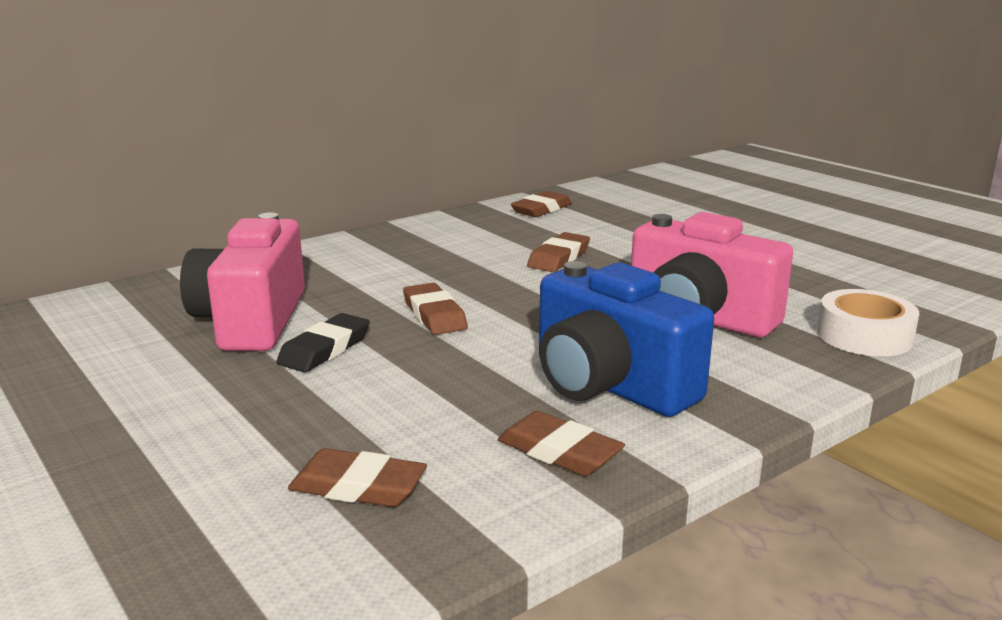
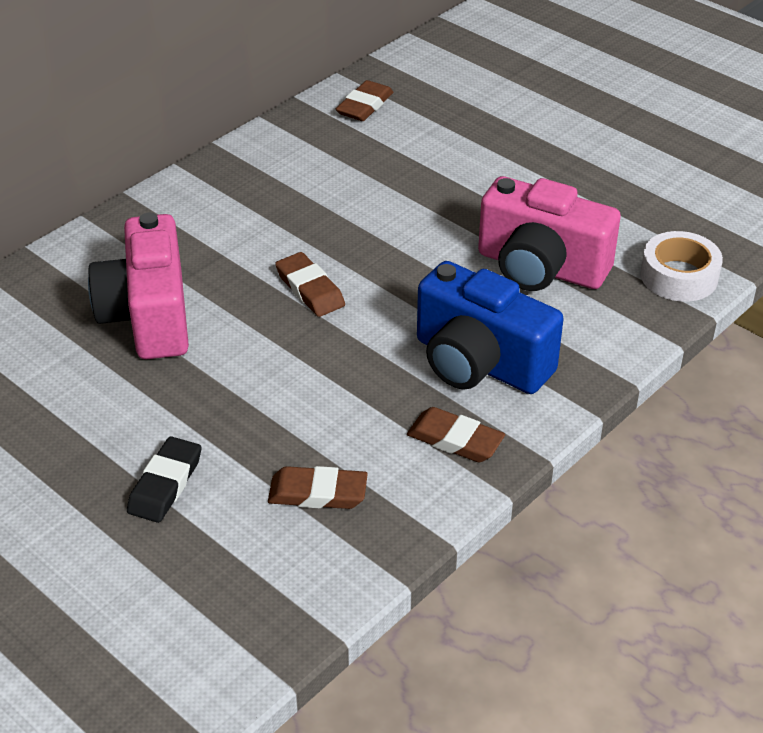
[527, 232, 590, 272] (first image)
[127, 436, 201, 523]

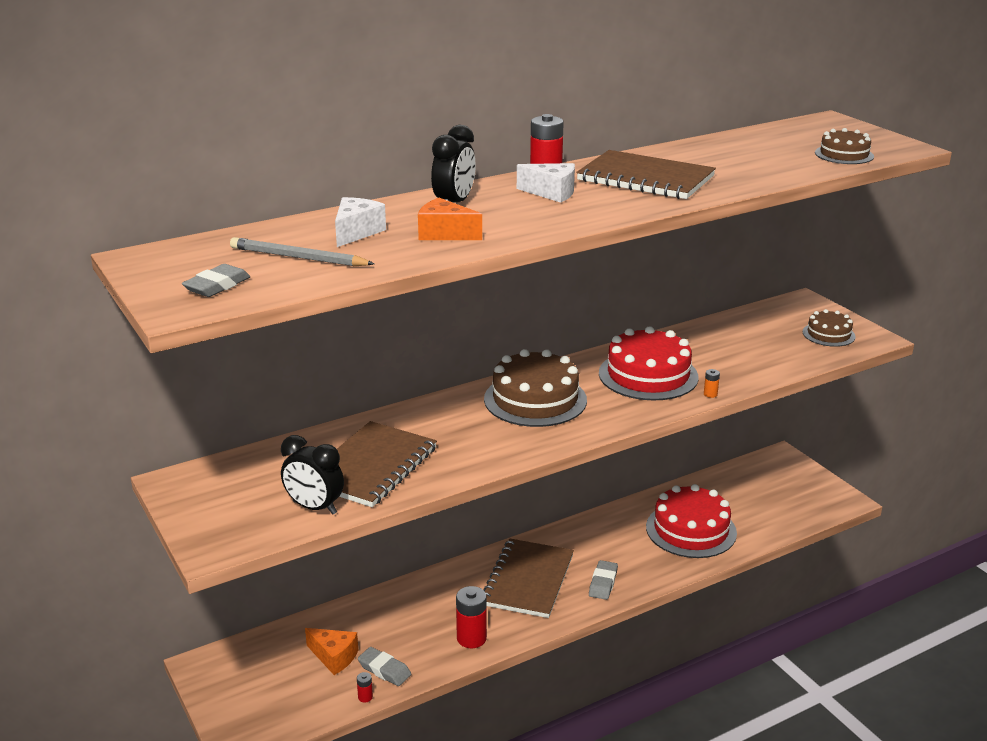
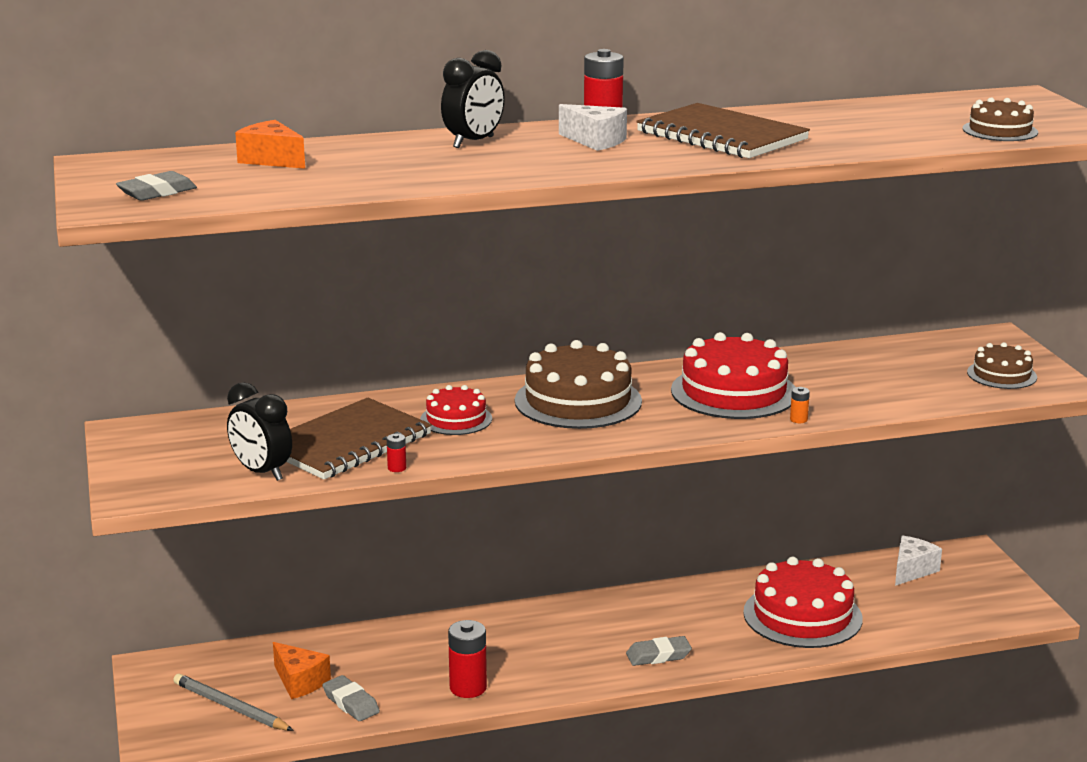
[483, 538, 574, 618] (first image)
[420, 385, 492, 435]
[173, 674, 294, 731]
[895, 536, 942, 586]
[386, 434, 406, 472]
[235, 120, 305, 169]
[626, 636, 692, 666]

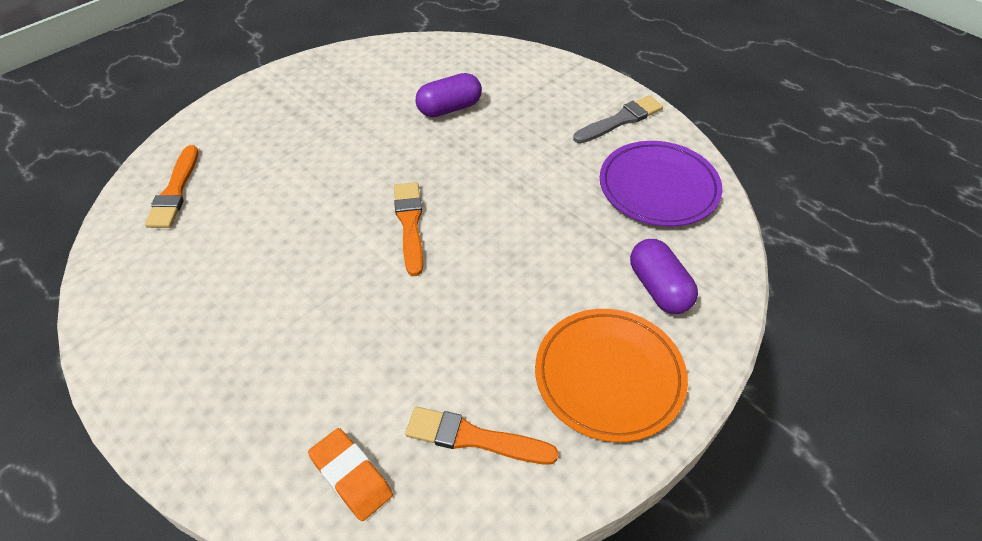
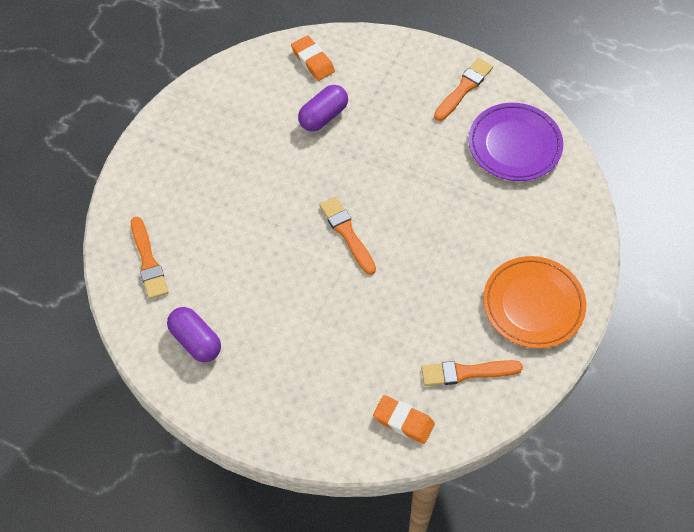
[291, 35, 335, 81]
[167, 307, 221, 362]
[434, 58, 493, 121]

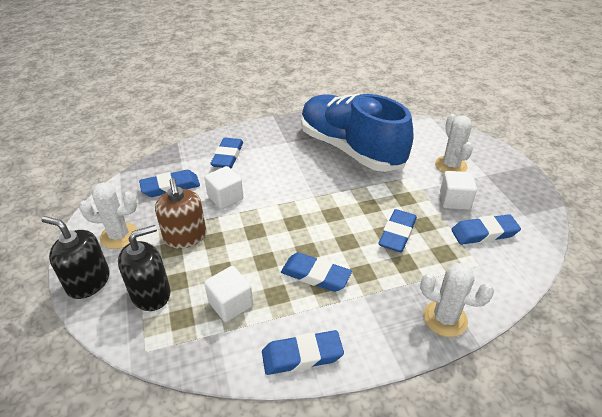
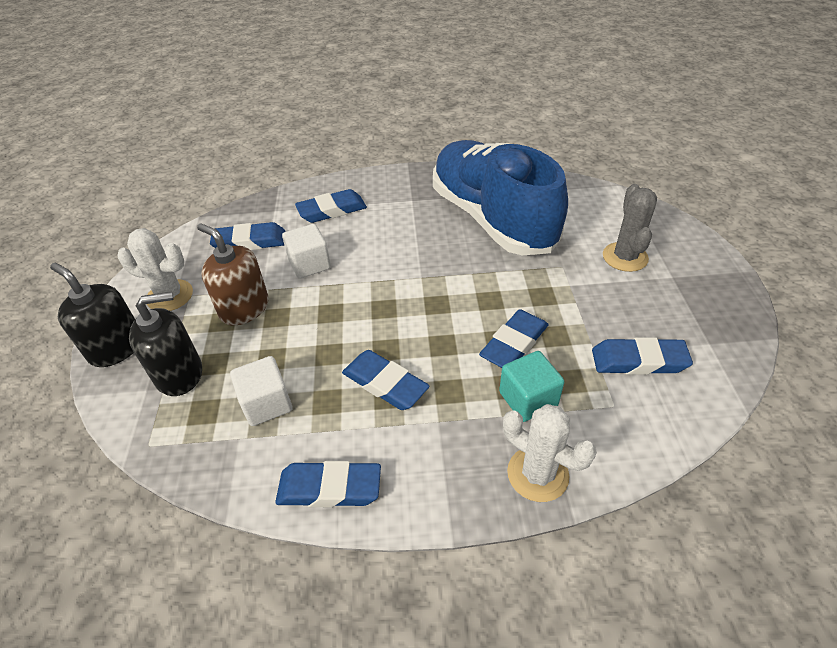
[440, 171, 477, 210] (first image)
[499, 351, 564, 422]
[603, 184, 657, 272]
[197, 223, 269, 325]
[295, 189, 367, 223]

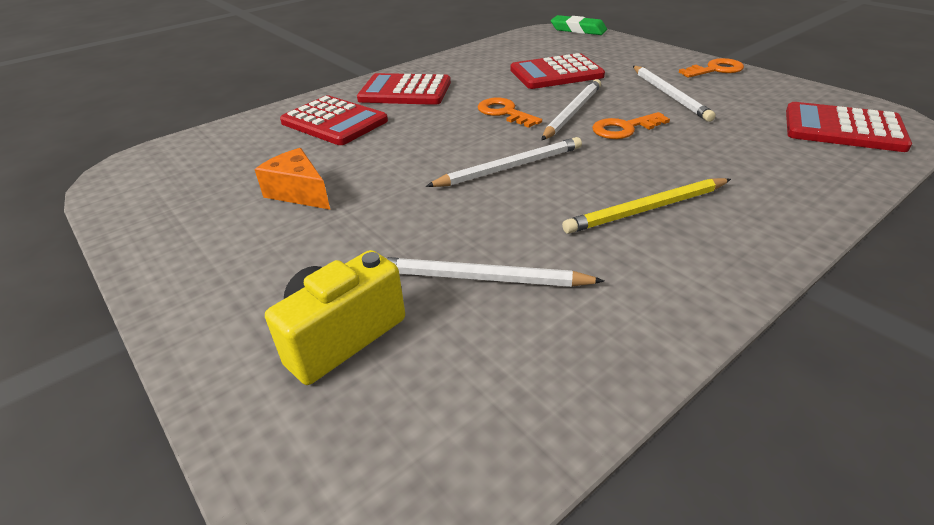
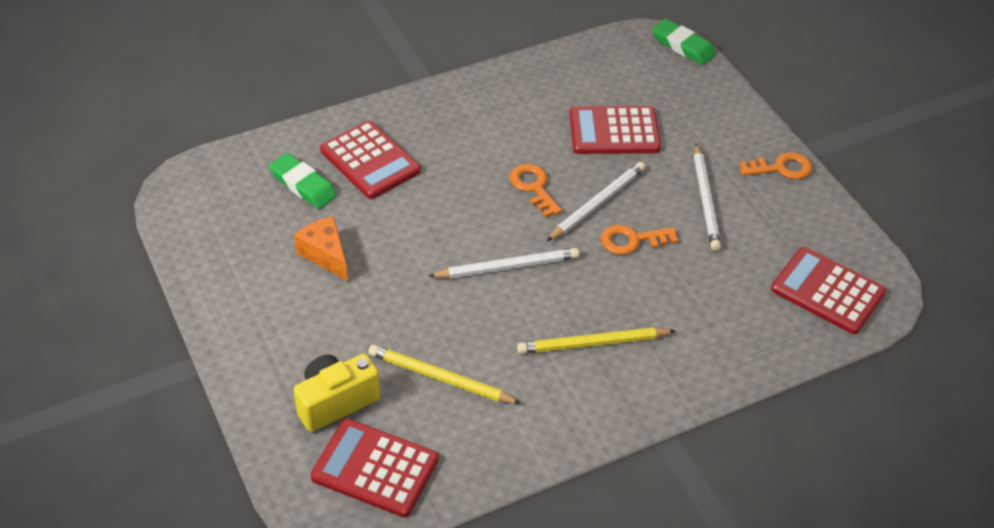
[269, 153, 337, 209]
[311, 419, 439, 517]
[368, 345, 521, 404]

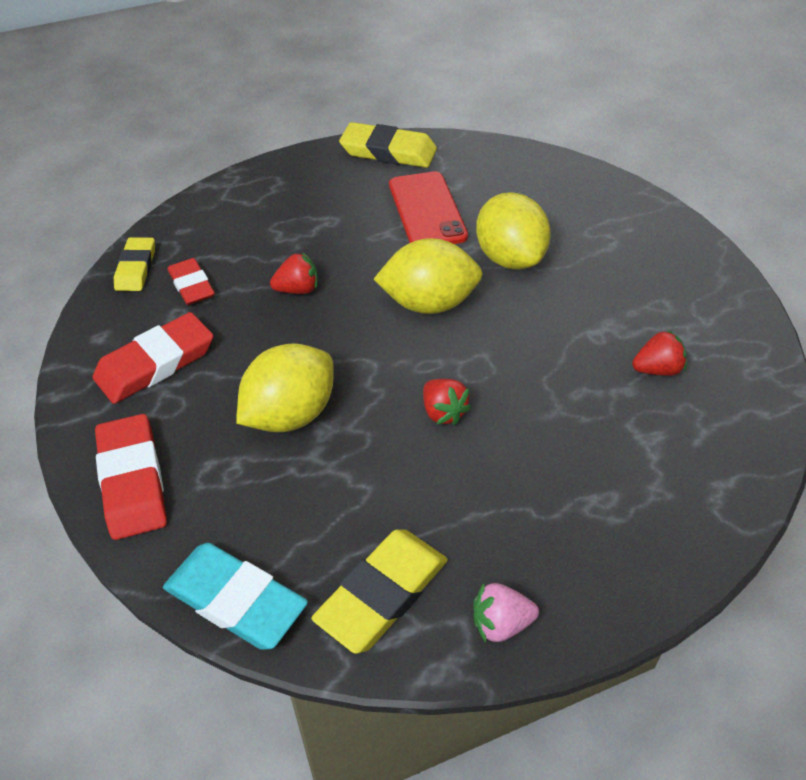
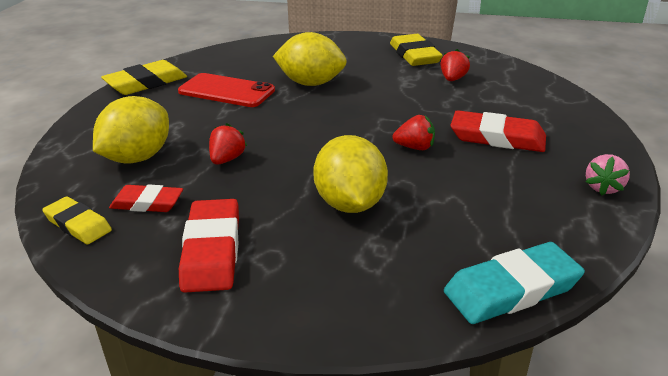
[450, 110, 546, 152]
[390, 34, 443, 66]
[93, 96, 169, 164]

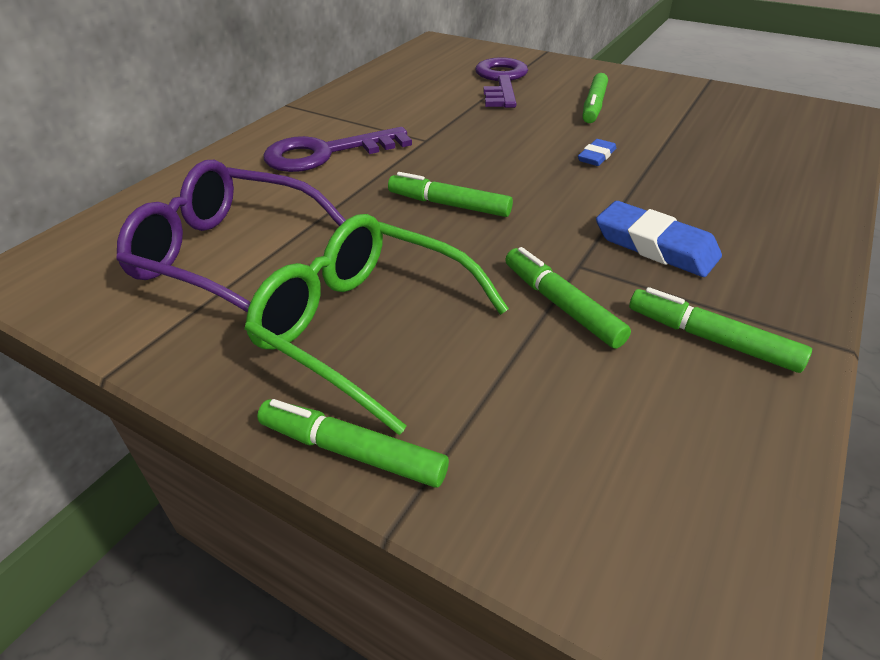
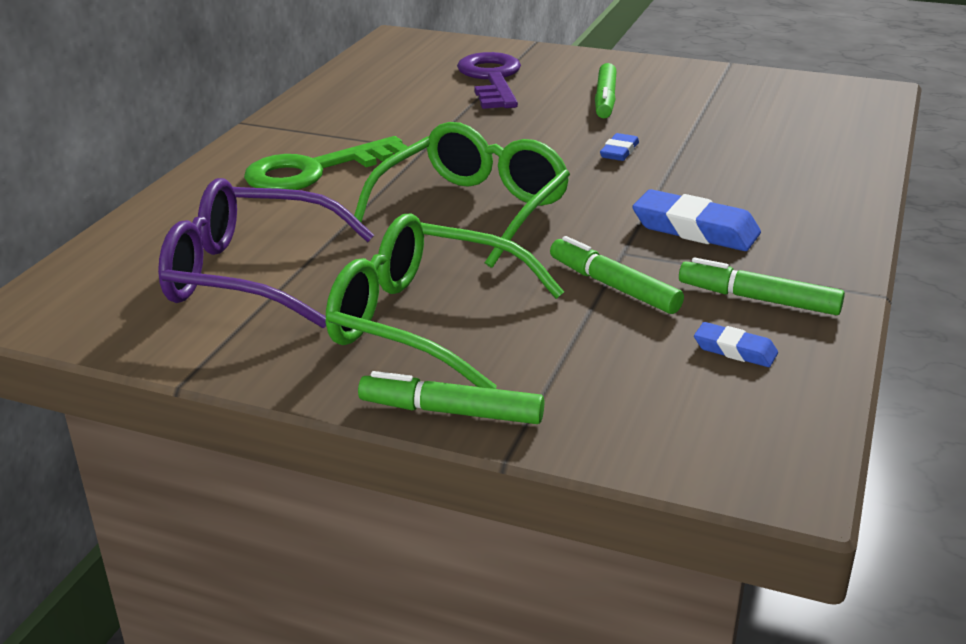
[694, 322, 778, 367]
[354, 122, 570, 268]
[244, 136, 408, 190]

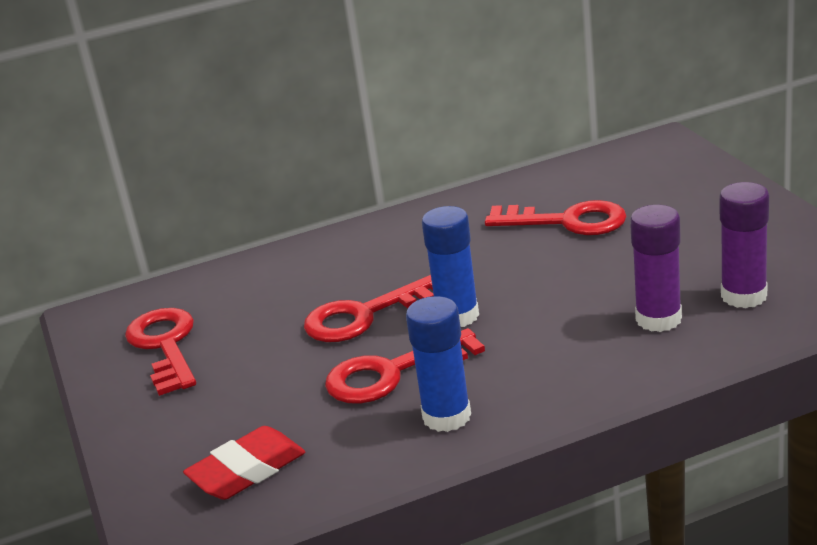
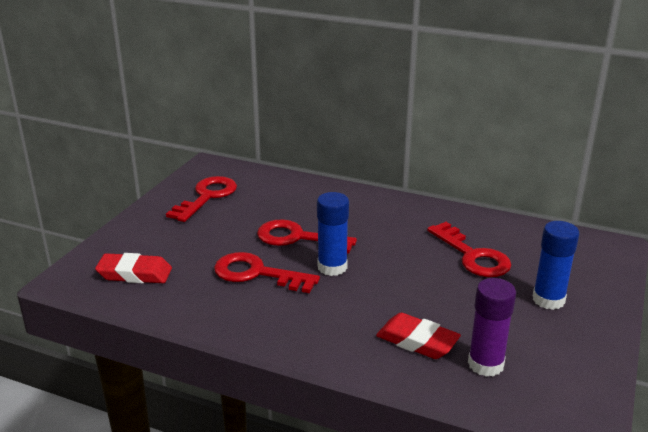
[532, 221, 579, 310]
[376, 313, 461, 359]

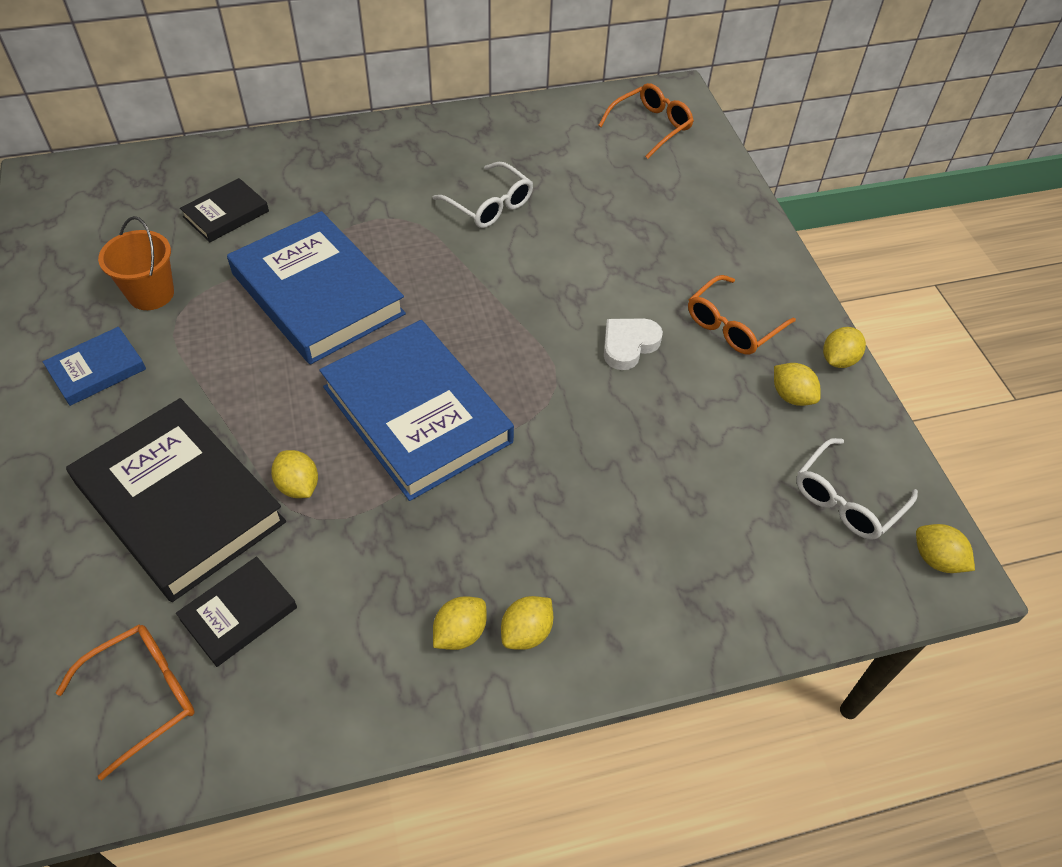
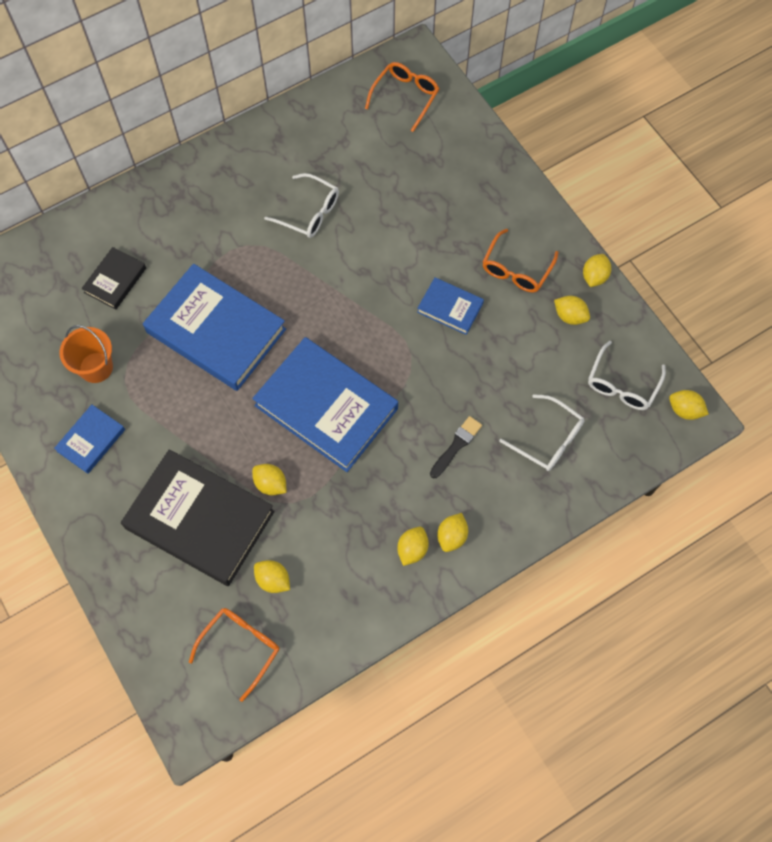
[430, 416, 482, 478]
[499, 394, 584, 471]
[254, 560, 290, 593]
[417, 277, 484, 335]

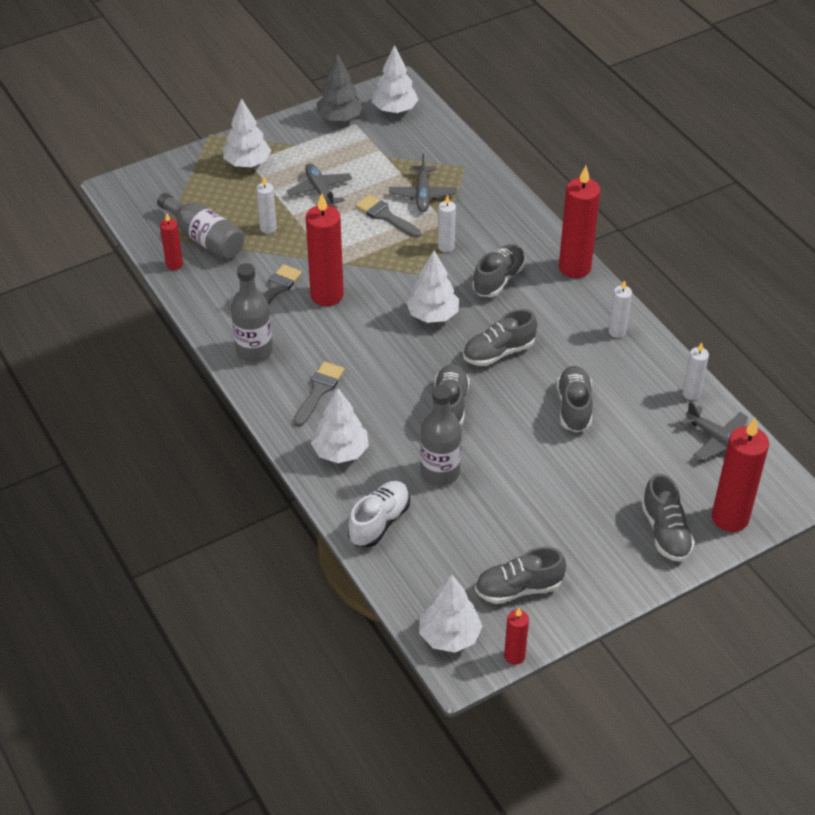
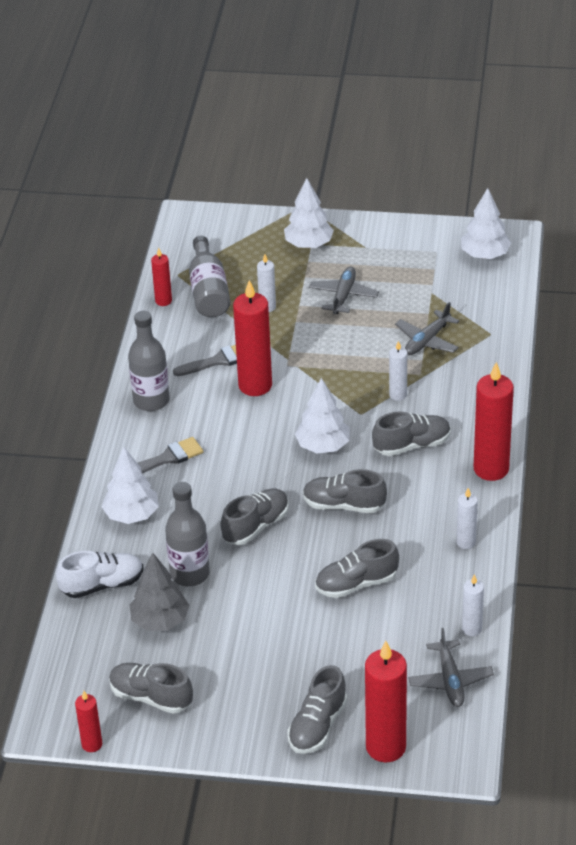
[355, 195, 421, 238] (first image)
[419, 575, 483, 653] (first image)
[130, 553, 190, 631]
[315, 539, 399, 598]

